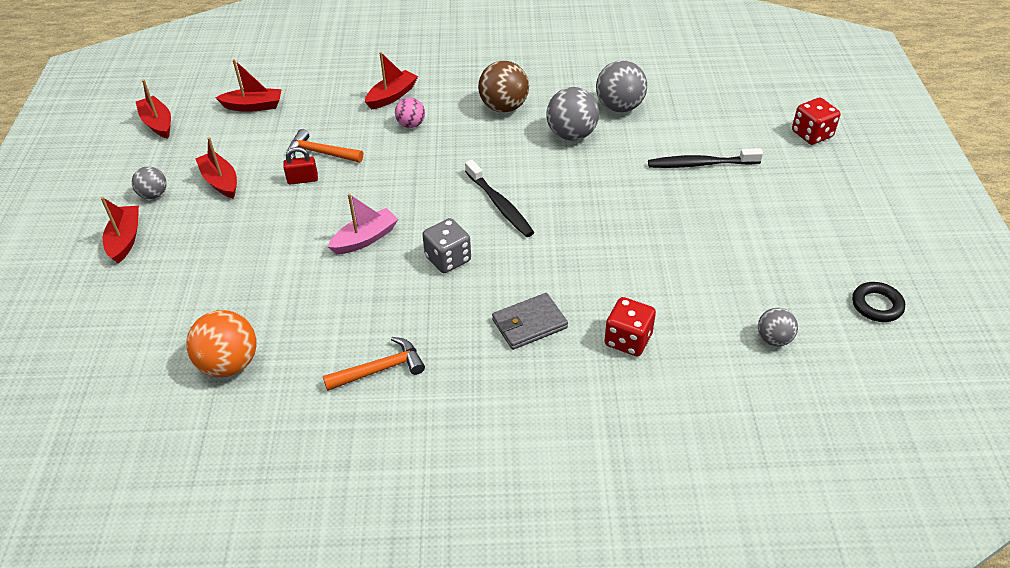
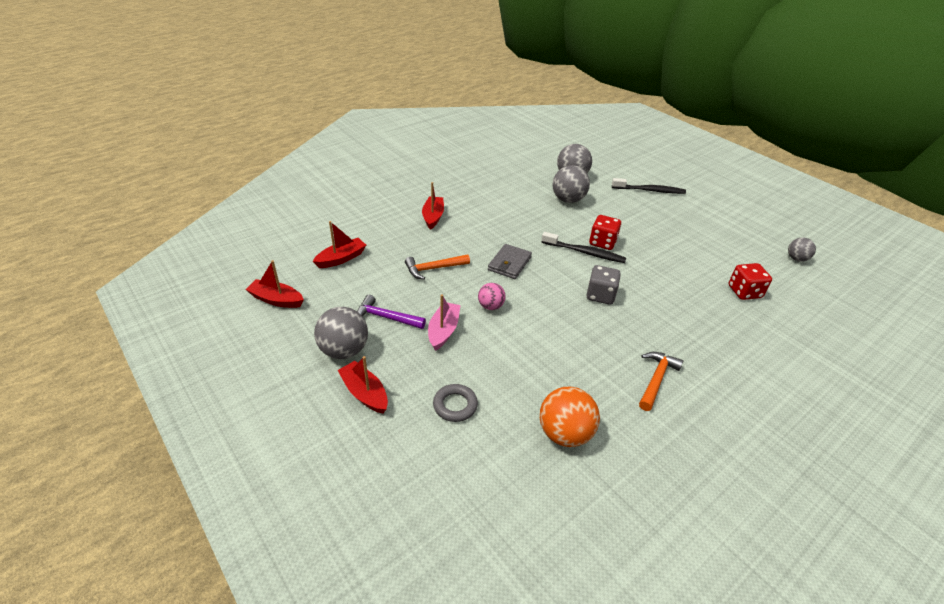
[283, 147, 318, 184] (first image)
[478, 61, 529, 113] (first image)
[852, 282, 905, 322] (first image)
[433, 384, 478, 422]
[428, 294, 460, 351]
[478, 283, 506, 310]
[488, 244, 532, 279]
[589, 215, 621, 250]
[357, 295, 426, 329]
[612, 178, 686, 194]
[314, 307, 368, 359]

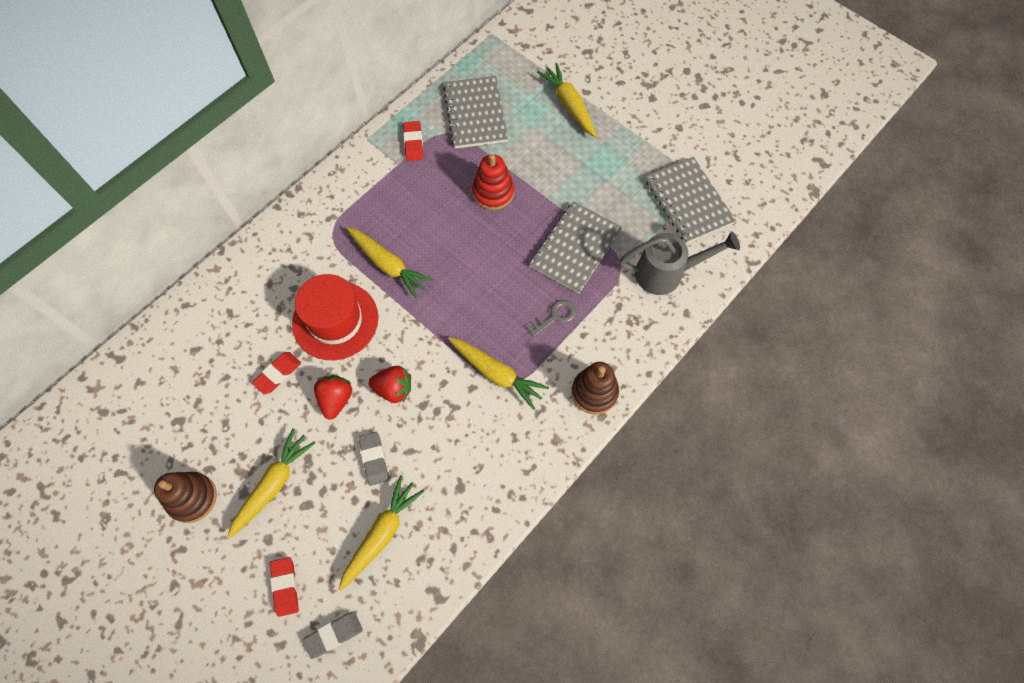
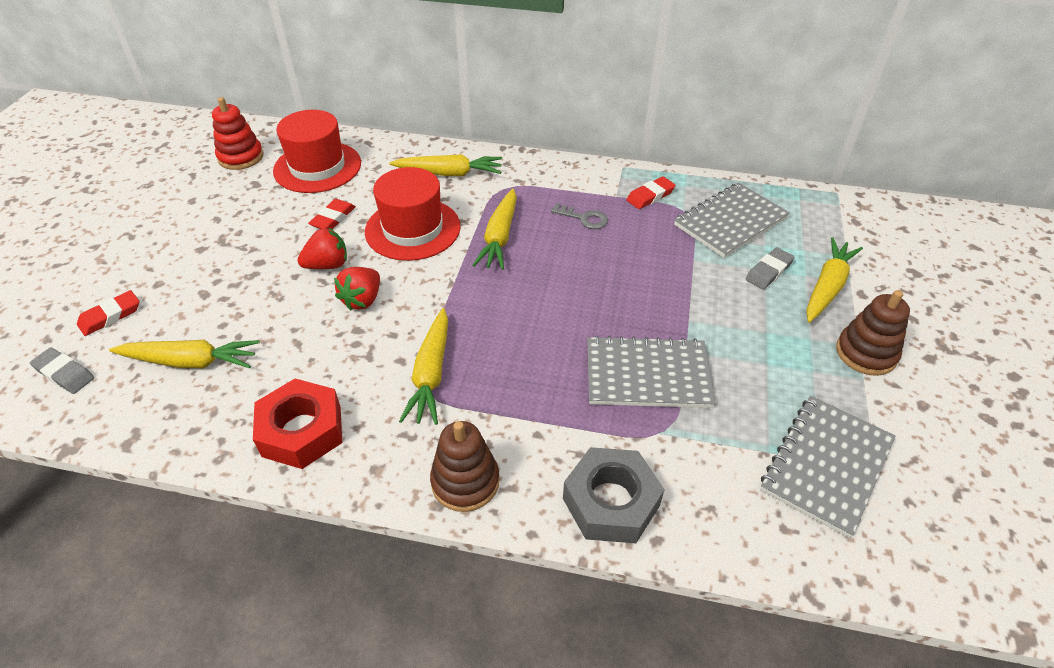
[619, 231, 740, 295] (first image)
[253, 378, 342, 469]
[273, 110, 361, 193]
[563, 447, 665, 543]
[836, 290, 910, 376]
[389, 154, 502, 176]
[745, 247, 795, 290]
[212, 97, 264, 170]
[551, 203, 608, 229]
[308, 199, 356, 229]
[334, 267, 380, 311]

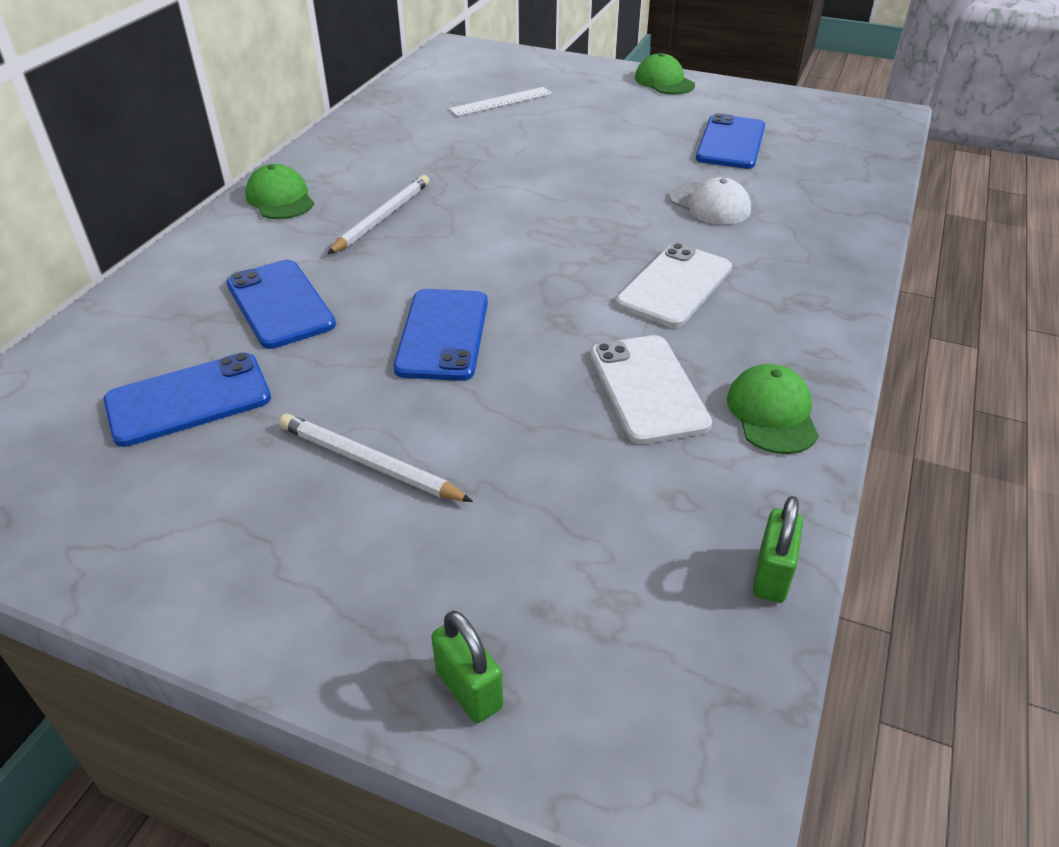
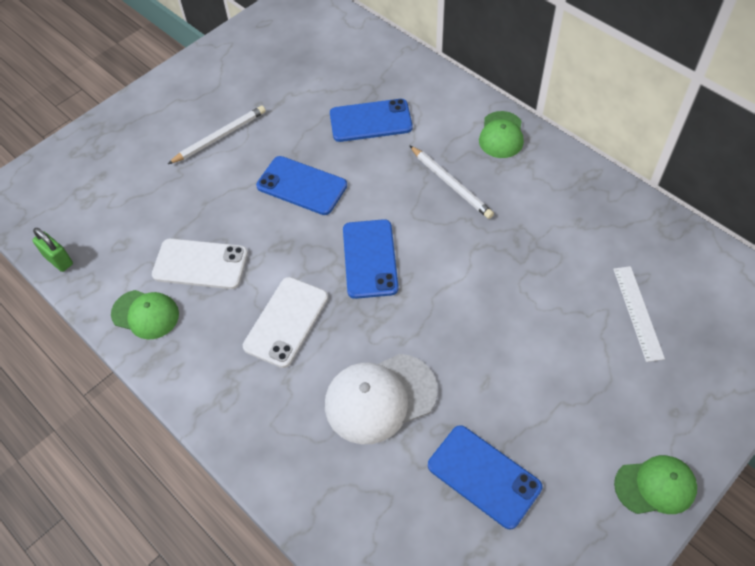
[431, 611, 503, 723] (first image)
[343, 219, 399, 299]
[479, 111, 524, 158]
[243, 277, 328, 368]
[325, 354, 438, 444]

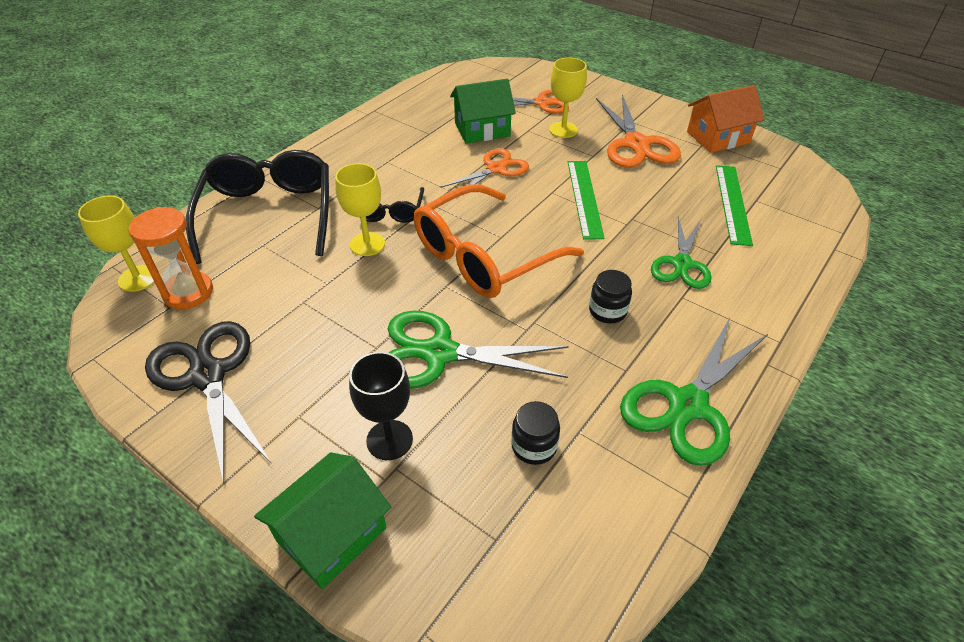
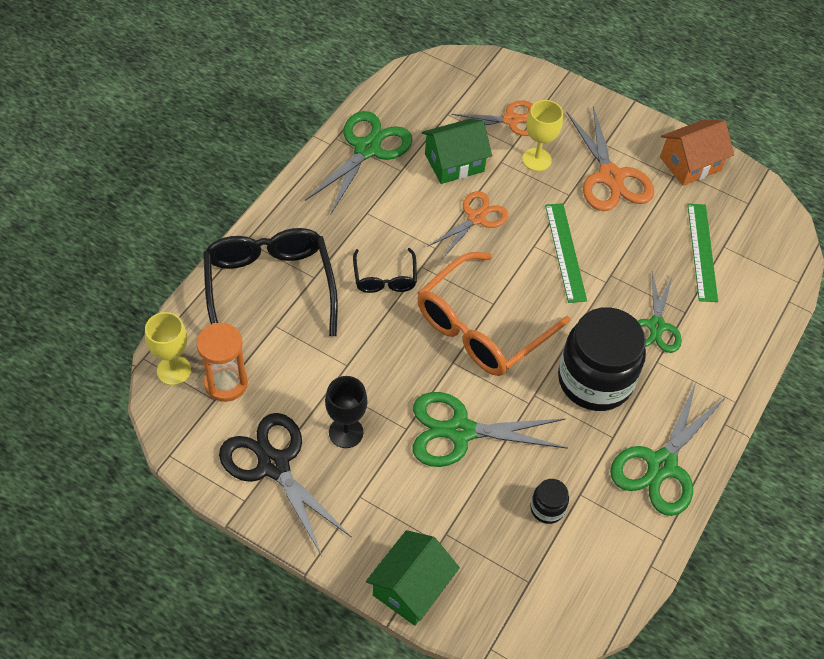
[335, 163, 385, 256] (first image)
[305, 111, 413, 215]
[325, 376, 367, 448]
[558, 307, 646, 411]

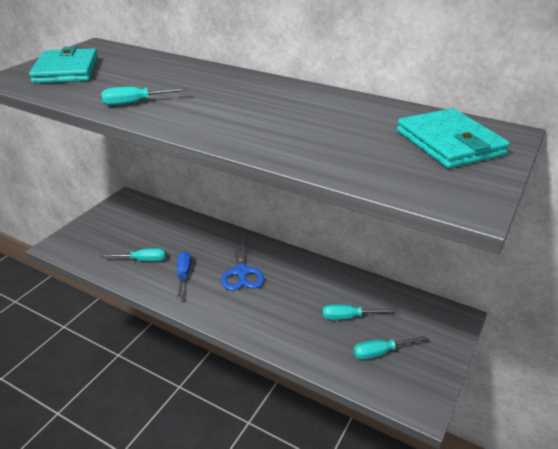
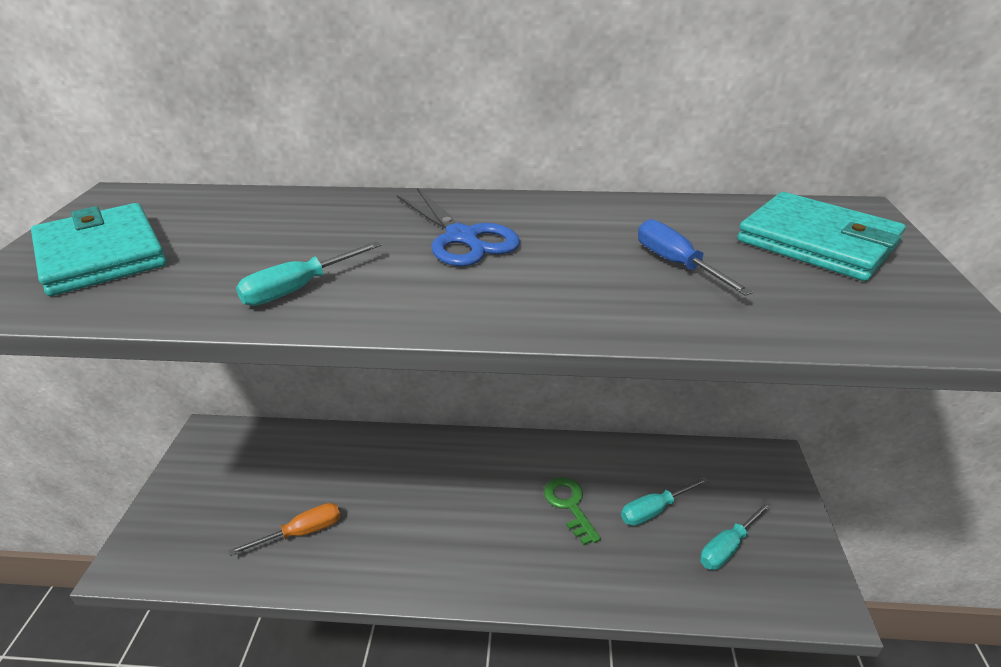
[544, 477, 601, 545]
[638, 219, 753, 296]
[397, 188, 520, 266]
[228, 503, 341, 556]

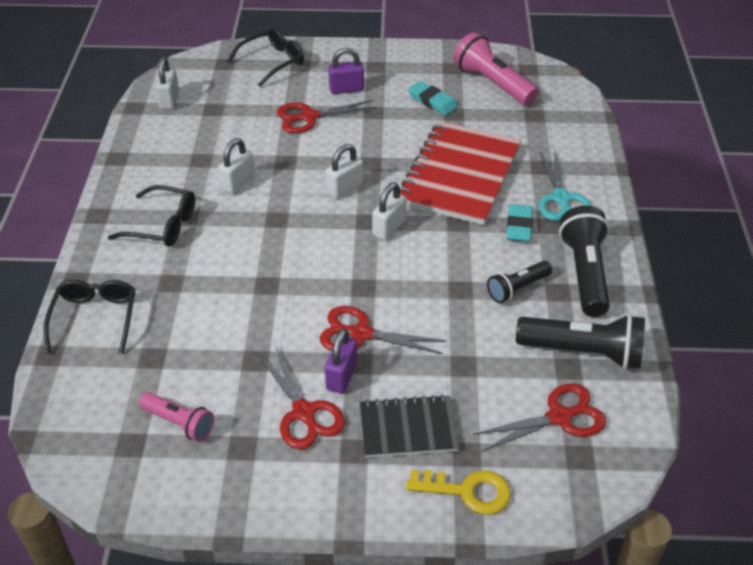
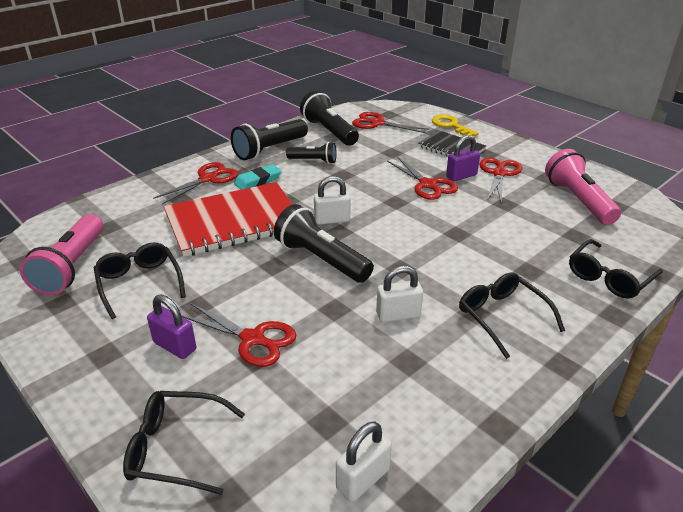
[274, 204, 374, 283]
[94, 242, 186, 319]
[153, 162, 238, 204]
[545, 149, 621, 225]

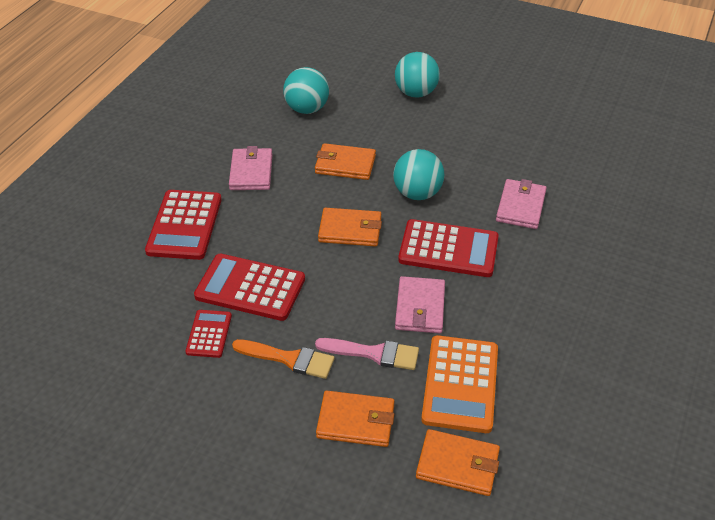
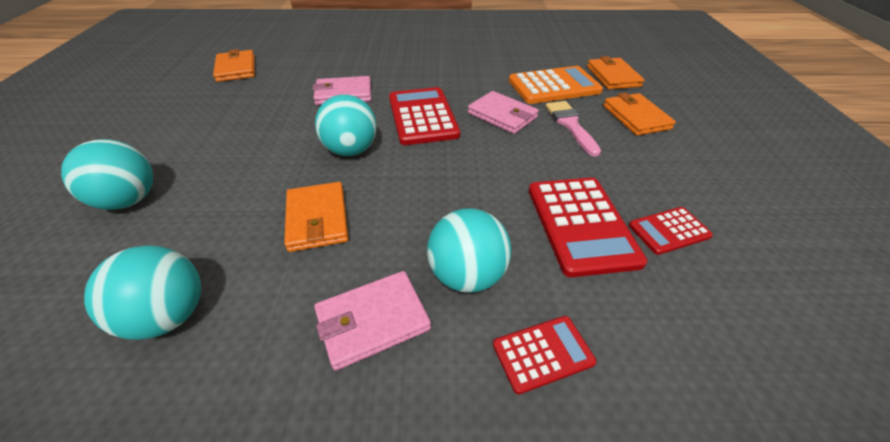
[232, 339, 335, 379] (first image)
[427, 208, 511, 293]
[213, 49, 255, 82]
[468, 91, 539, 134]
[493, 316, 597, 394]

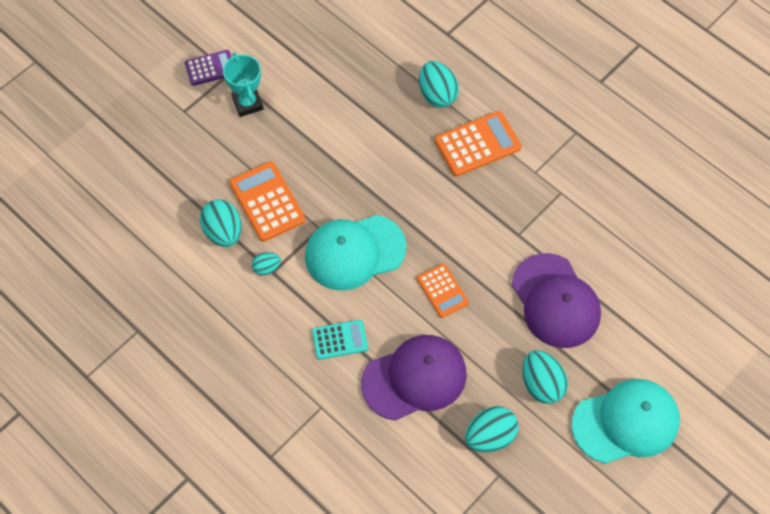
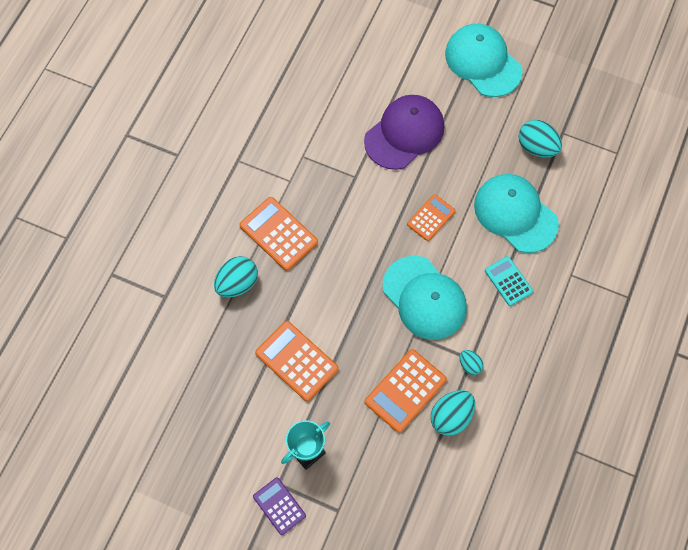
[522, 350, 568, 404] (first image)
[255, 321, 339, 401]
[474, 174, 559, 253]

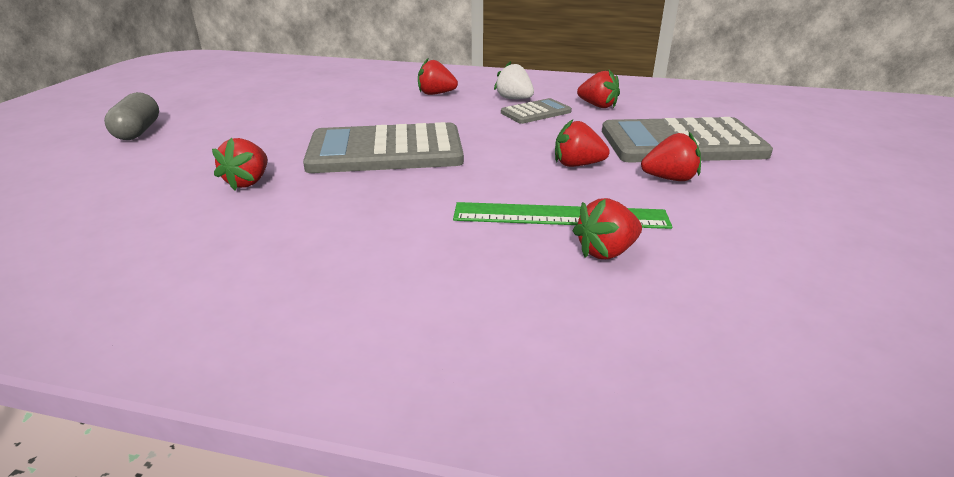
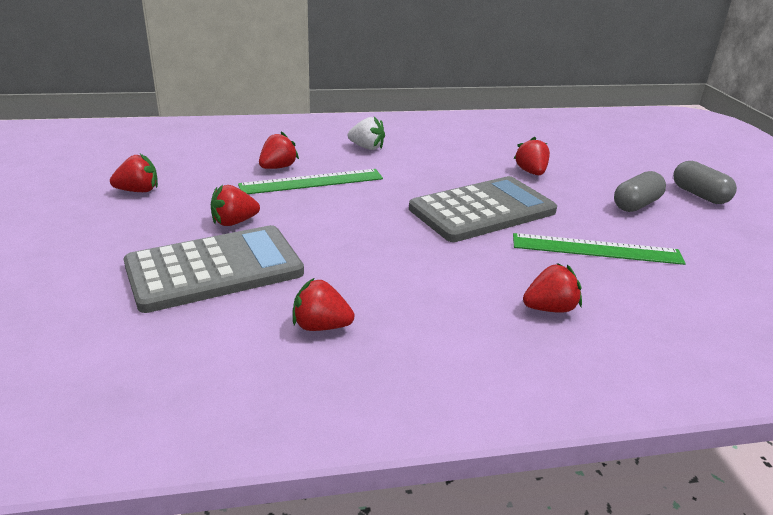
[501, 98, 572, 124] (first image)
[513, 233, 686, 265]
[614, 171, 666, 212]
[348, 117, 385, 150]
[110, 154, 158, 192]

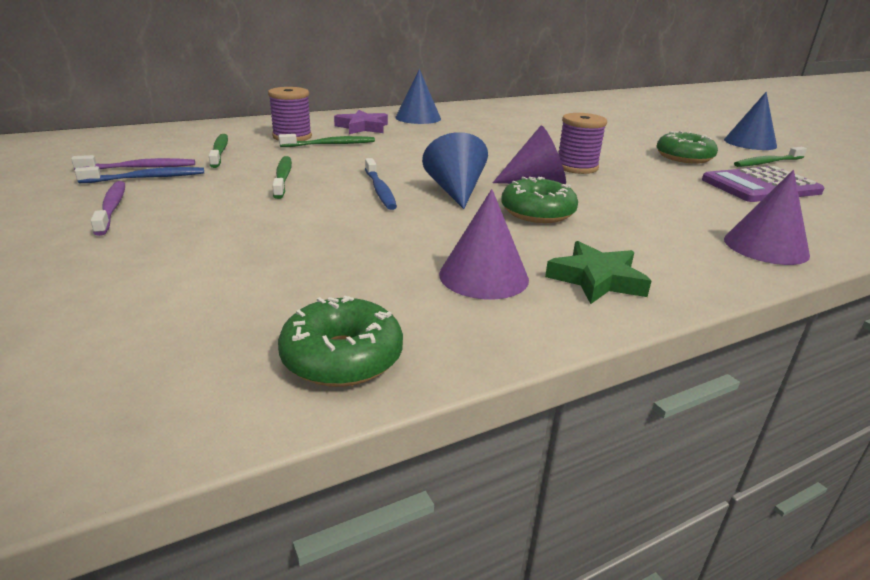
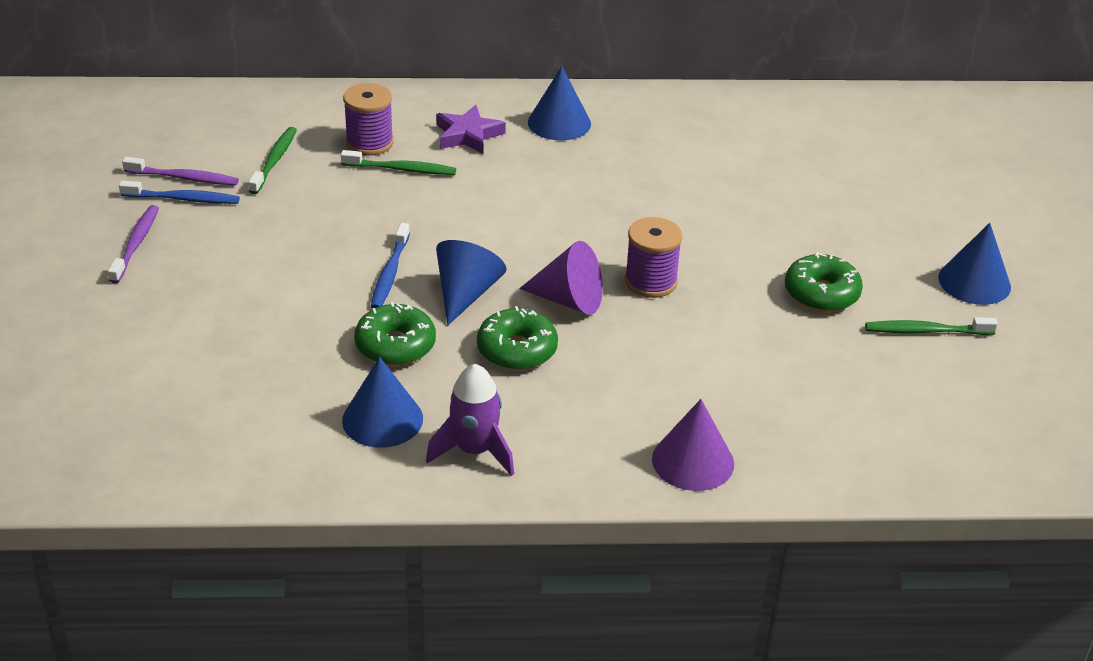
[272, 156, 292, 199] (first image)
[702, 166, 824, 202] (first image)
[354, 302, 436, 366]
[426, 364, 514, 476]
[342, 357, 423, 448]

